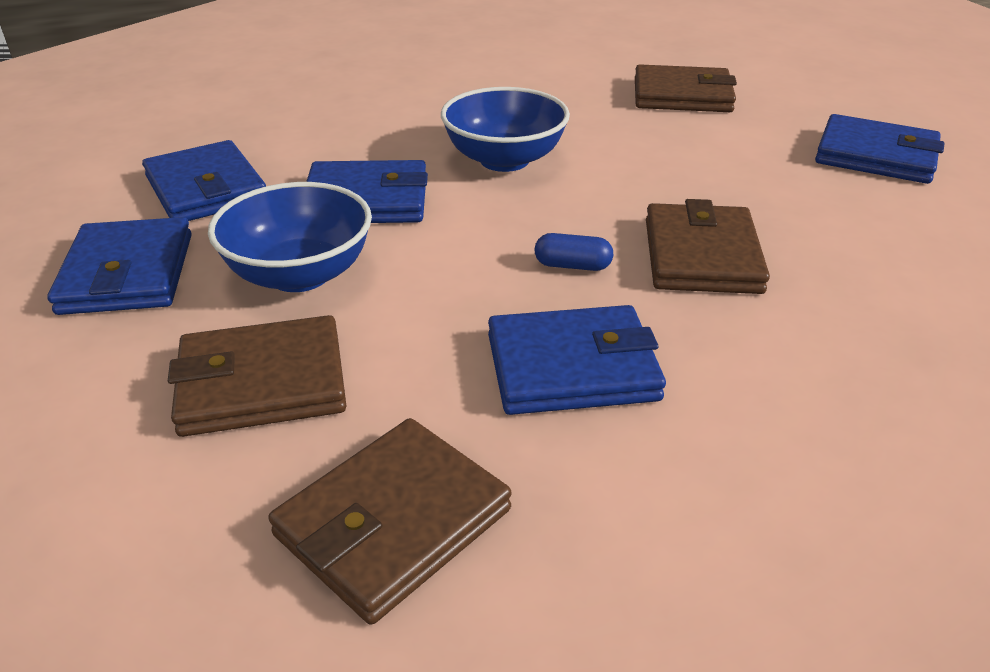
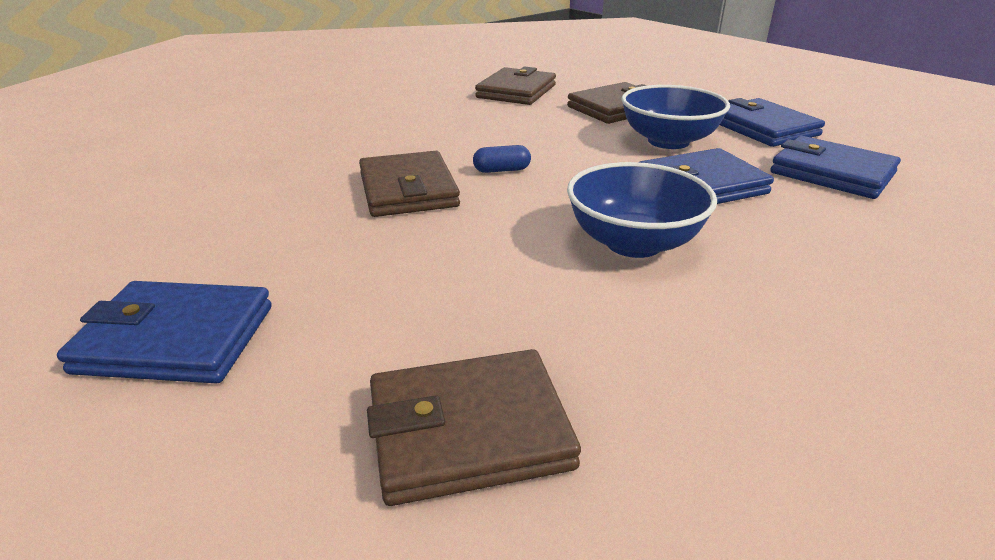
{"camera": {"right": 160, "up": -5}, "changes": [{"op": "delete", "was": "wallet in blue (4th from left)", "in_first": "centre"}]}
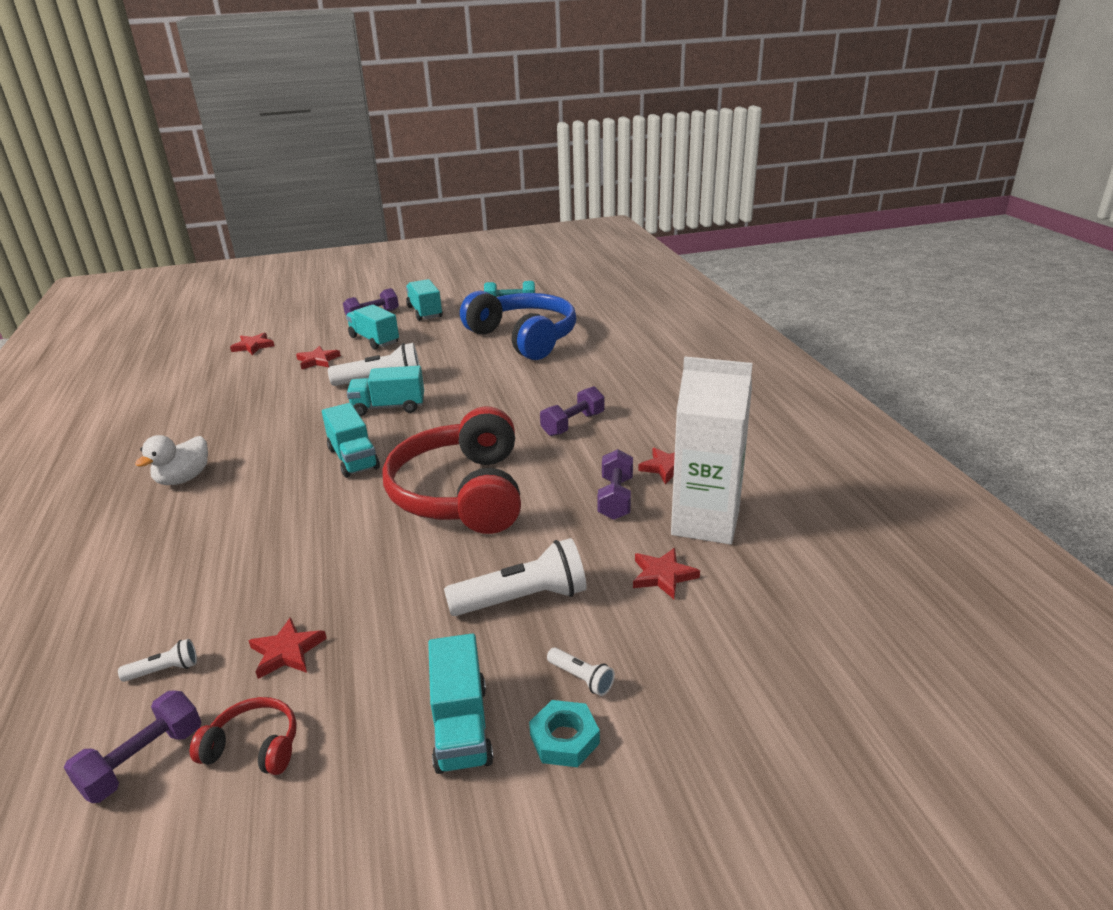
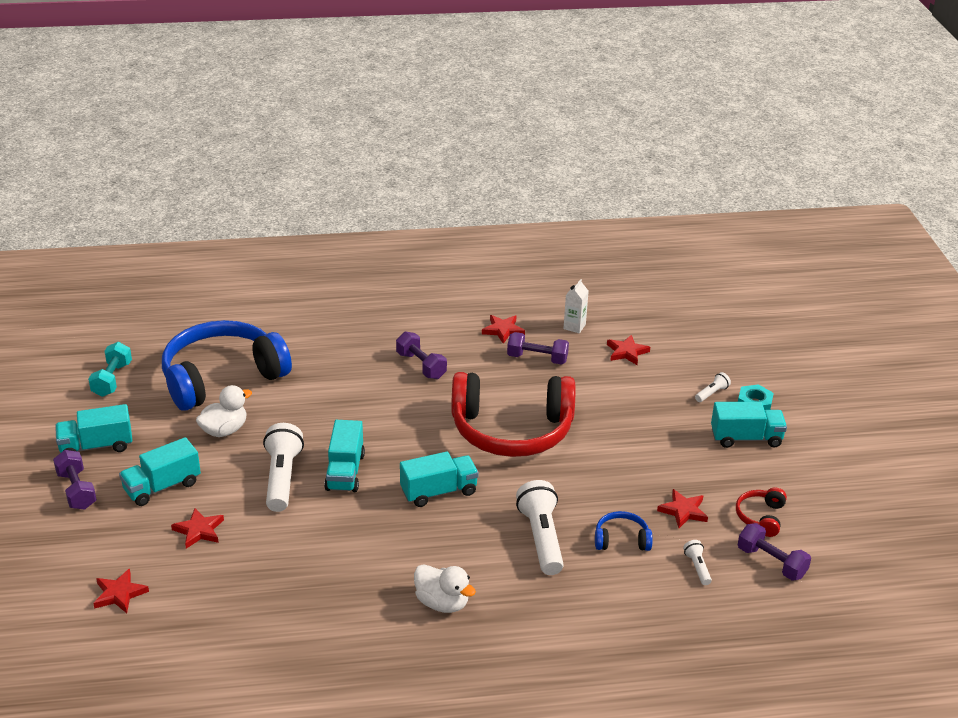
{"camera": {"right": -85, "up": 5}, "changes": [{"op": "move", "was": "flashlight in white (3rd from left in the first image)", "now": "flashlight in white (2nd from left)", "in_first": "centre", "in_second": "bottom centre"}, {"op": "resize", "was": "carton in white", "in_first": "centre", "in_second": "centre", "ratio": 0.43}, {"op": "insert", "now": "duck in white (1st from left)", "in_second": "middle left"}, {"op": "insert", "now": "headphones in blue (2nd from left)", "in_second": "bottom centre"}]}
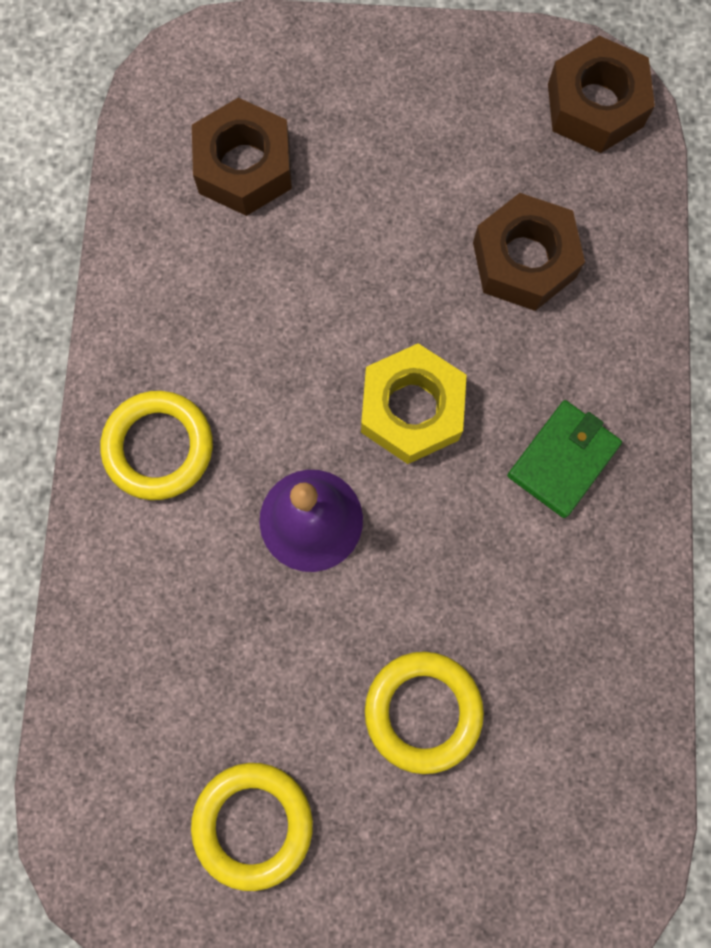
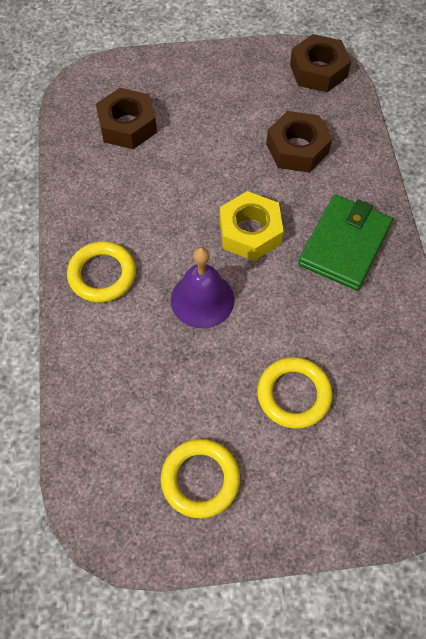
{"camera": {"right": -10, "up": -15}, "changes": [{"op": "resize", "was": "wallet in green", "in_first": "middle right", "in_second": "middle right", "ratio": 1.52}]}
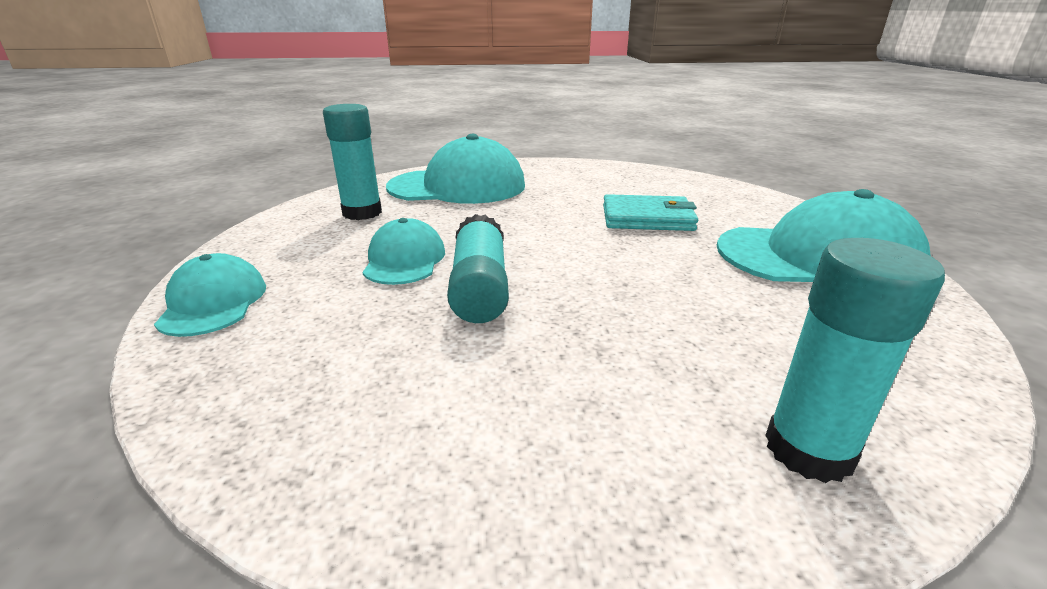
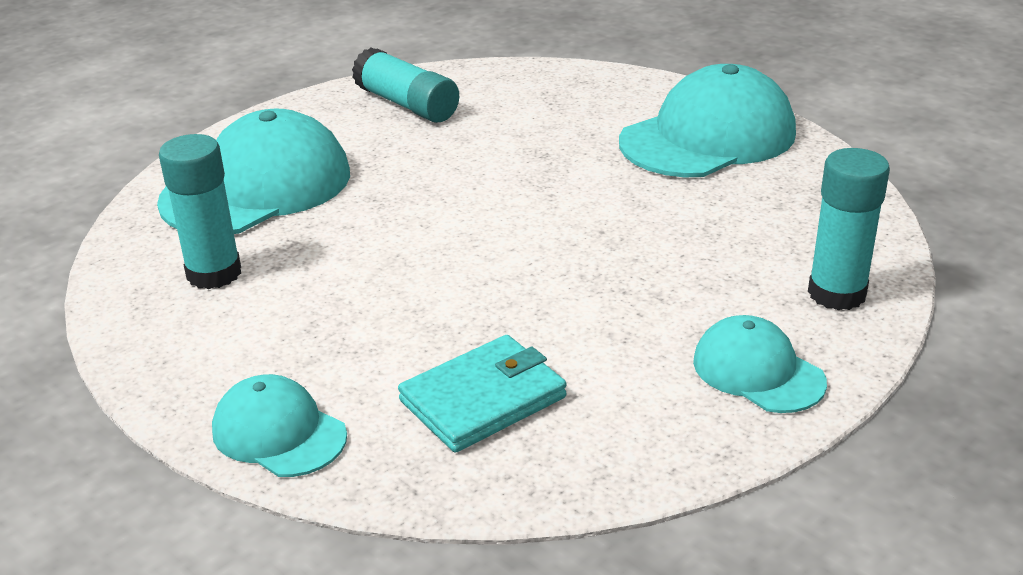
{"camera": {"right": -40, "up": 5}, "changes": [{"op": "move", "was": "cap in turquoise (2nd from left in the first image)", "now": "cap in turquoise (4th from left)", "in_first": "centre", "in_second": "middle right"}, {"op": "move", "was": "glue stick in turquoise (2nd from left)", "in_first": "centre", "in_second": "top centre"}, {"op": "move", "was": "wallet in turquoise", "in_first": "centre", "in_second": "bottom centre"}]}
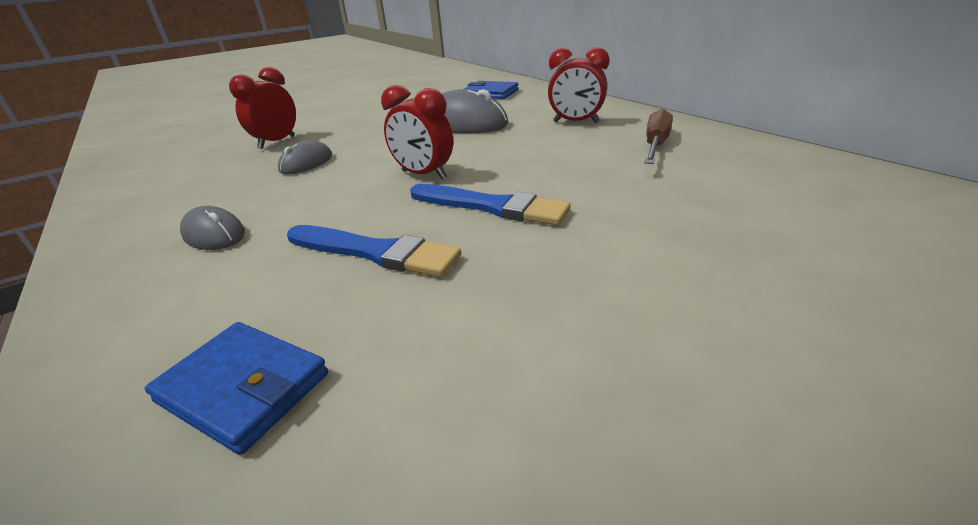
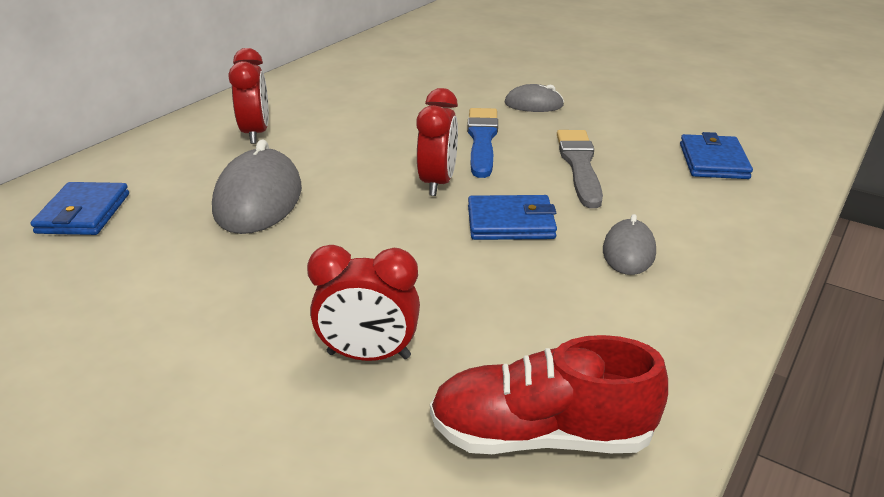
{"camera": {"right": -115, "up": 0}, "changes": [{"op": "move", "was": "mouse in grey (2nd from left)", "in_first": "top left", "in_second": "top centre"}, {"op": "recolor", "was": "brush in blue (1st from left)", "now": "brush in grey", "in_first": "centre", "in_second": "centre"}, {"op": "delete", "was": "screwdriver in brown", "in_first": "top right"}, {"op": "insert", "now": "shoe in red", "in_second": "bottom centre"}, {"op": "insert", "now": "wallet in blue (2nd from left)", "in_second": "centre"}]}
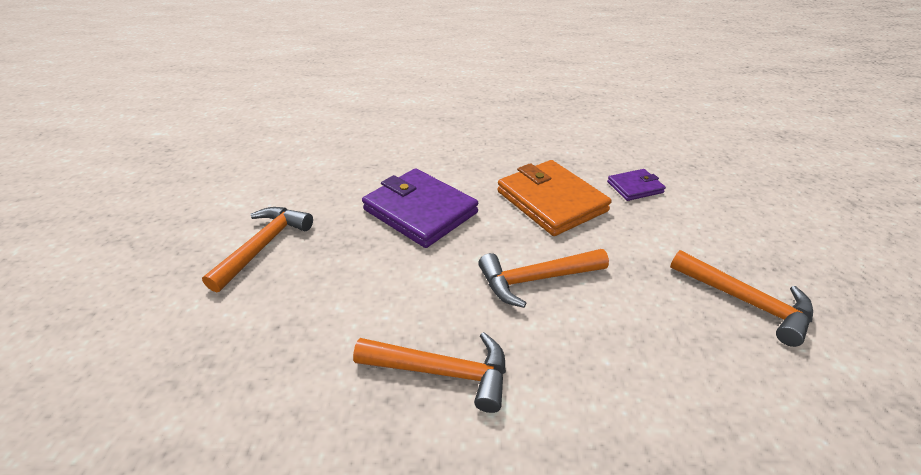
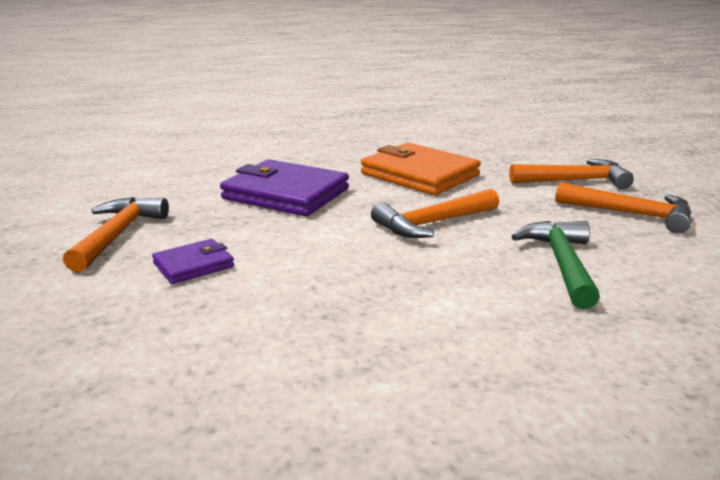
{"camera": {"right": -15, "up": -15}, "changes": [{"op": "move", "was": "hammer in orange (2nd from left in the first image)", "now": "hammer in orange (3rd from left)", "in_first": "bottom centre", "in_second": "middle right"}, {"op": "move", "was": "wallet in purple (2nd from left in the first image)", "now": "wallet in purple (1st from left)", "in_first": "middle right", "in_second": "middle left"}, {"op": "insert", "now": "hammer in green", "in_second": "middle right"}]}
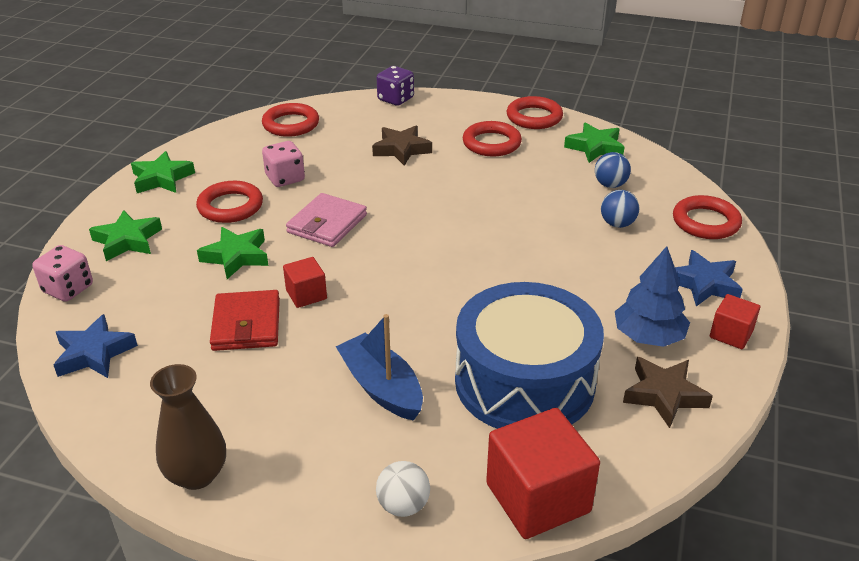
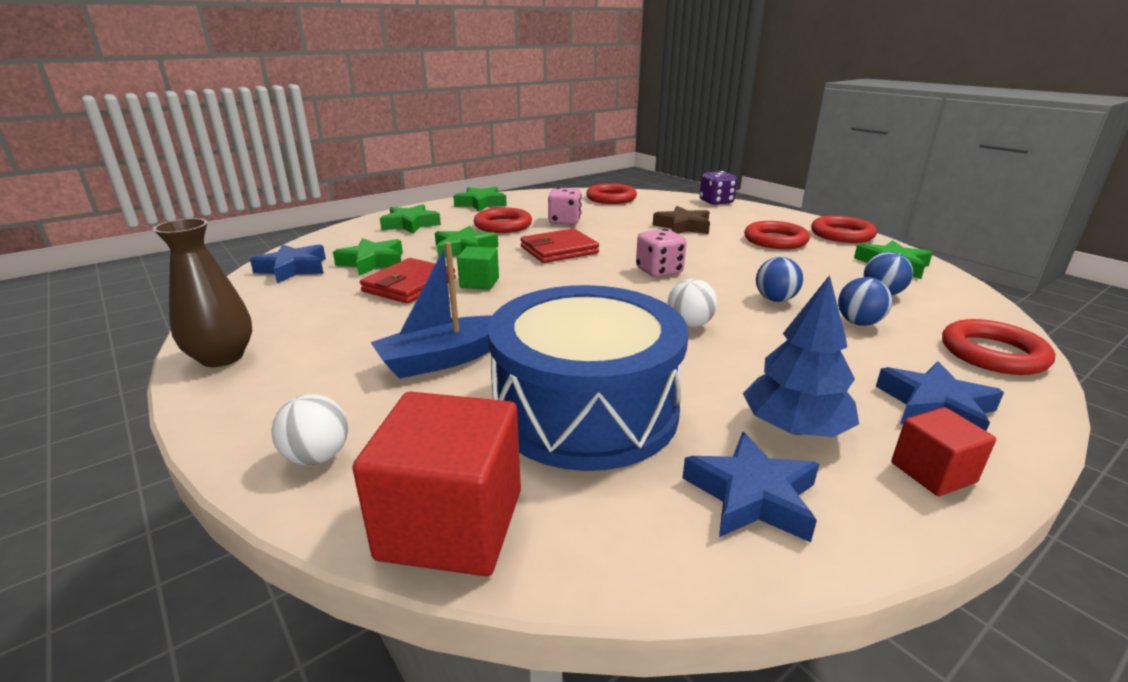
{"camera": {"right": 35, "up": -10}, "changes": [{"op": "move", "was": "dice in pink (1st from left in the first image)", "now": "dice in pink (2nd from left)", "in_first": "middle left", "in_second": "centre"}, {"op": "recolor", "was": "cube in red (1st from left)", "now": "cube in green", "in_first": "centre", "in_second": "centre"}, {"op": "recolor", "was": "wallet in pink", "now": "wallet in red (2nd from left)", "in_first": "centre", "in_second": "centre"}, {"op": "rotate", "was": "boat in blue", "in_first": "centre", "in_second": "centre", "clockwise": -120}, {"op": "recolor", "was": "star in brown (2nd from left)", "now": "star in blue (2nd from left)", "in_first": "bottom right", "in_second": "bottom centre"}, {"op": "insert", "now": "star in green (1st from left)", "in_second": "middle left"}, {"op": "insert", "now": "ball in white (2nd from left)", "in_second": "centre"}, {"op": "insert", "now": "ball in blue (1st from left)", "in_second": "middle right"}]}
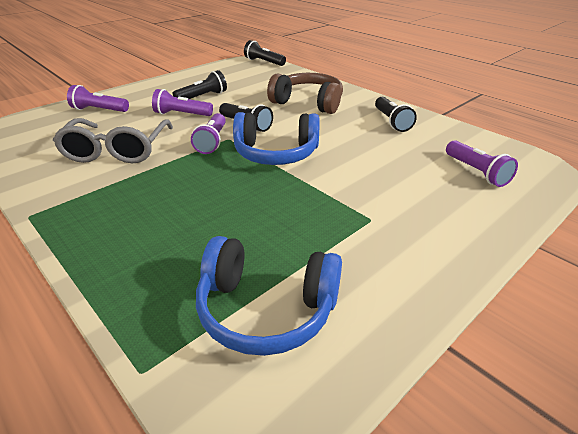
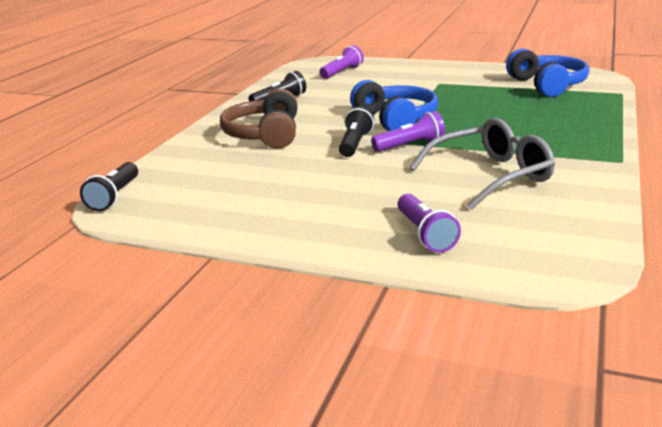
{"camera": {"right": -115, "up": -10}, "changes": [{"op": "delete", "was": "flashlight in purple (2nd from left)", "in_first": "top left"}, {"op": "delete", "was": "flashlight in black (1st from left)", "in_first": "top centre"}]}
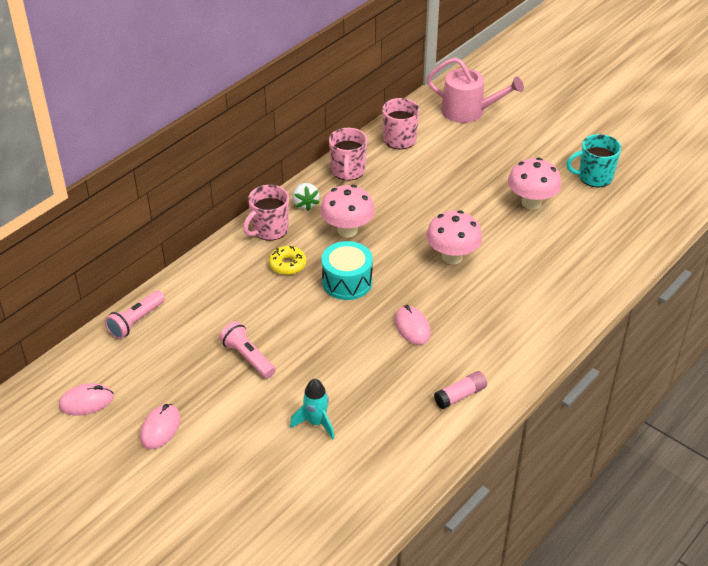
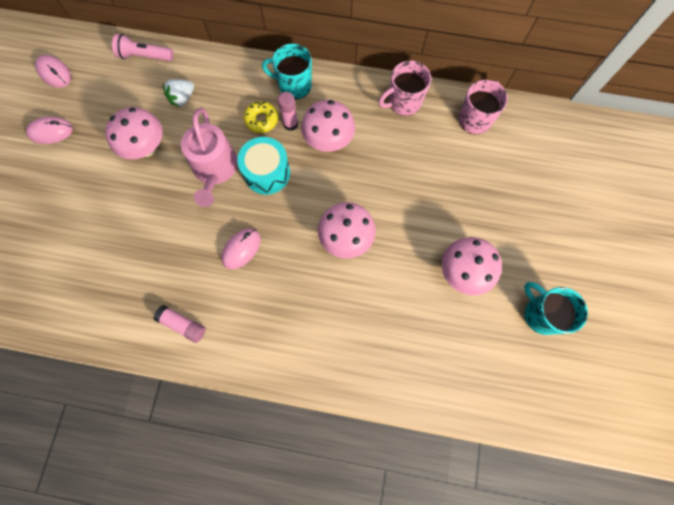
{"camera": {"right": 60, "up": 30}, "changes": [{"op": "replace", "was": "flashlight in pink (2nd from left)", "now": "mushroom in pink (1st from left)", "in_first": "centre", "in_second": "top left"}, {"op": "recolor", "was": "mug in pink (1st from left)", "now": "mug in turquoise (1st from left)", "in_first": "centre", "in_second": "top centre"}, {"op": "delete", "was": "rocket in turquoise", "in_first": "bottom centre"}, {"op": "move", "was": "strawberry in white", "in_first": "centre", "in_second": "top left"}, {"op": "move", "was": "watering can in pink", "in_first": "top right", "in_second": "top left"}, {"op": "insert", "now": "glue stick in pink (2nd from left)", "in_second": "top centre"}]}
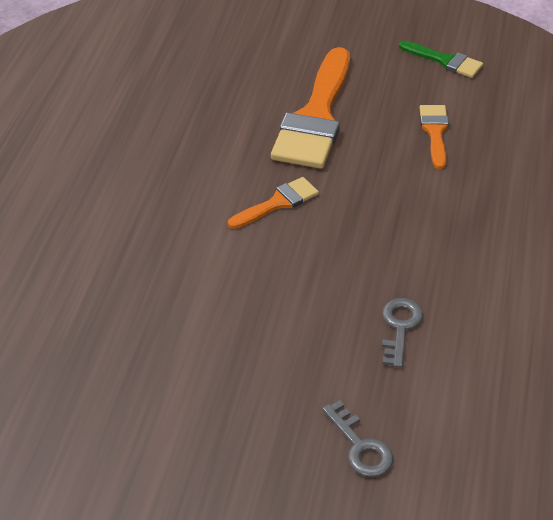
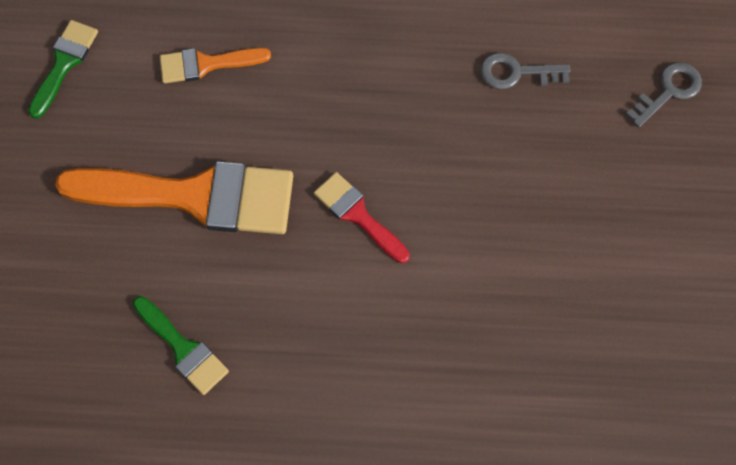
{"camera": {"right": -100, "up": 25}, "changes": [{"op": "recolor", "was": "brush in orange (1st from left)", "now": "brush in red", "in_first": "centre", "in_second": "centre"}, {"op": "insert", "now": "brush in green (2nd from left)", "in_second": "bottom left"}]}
